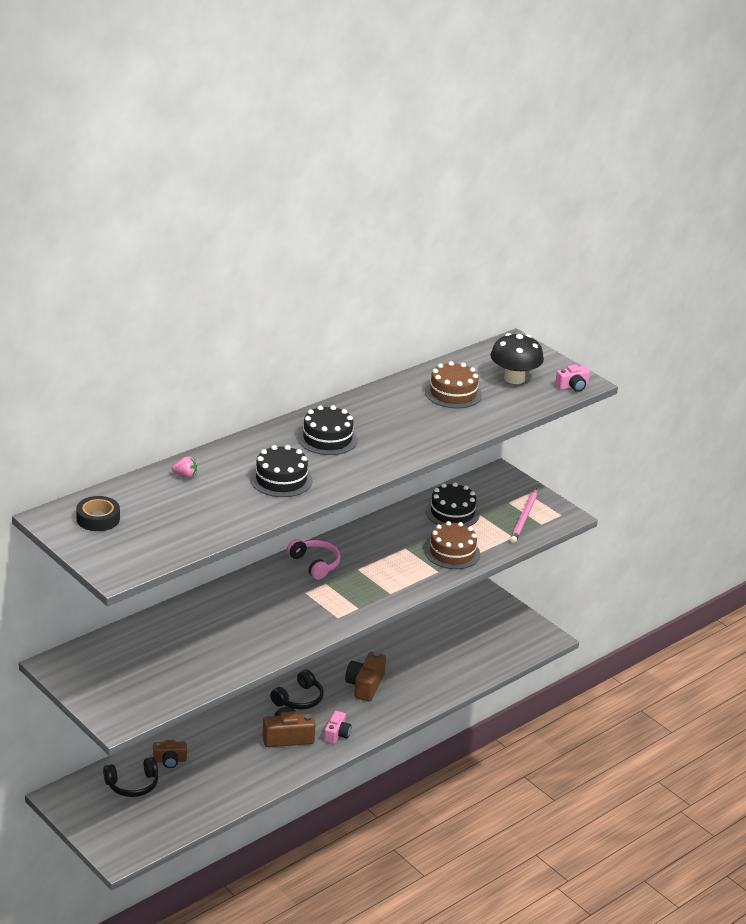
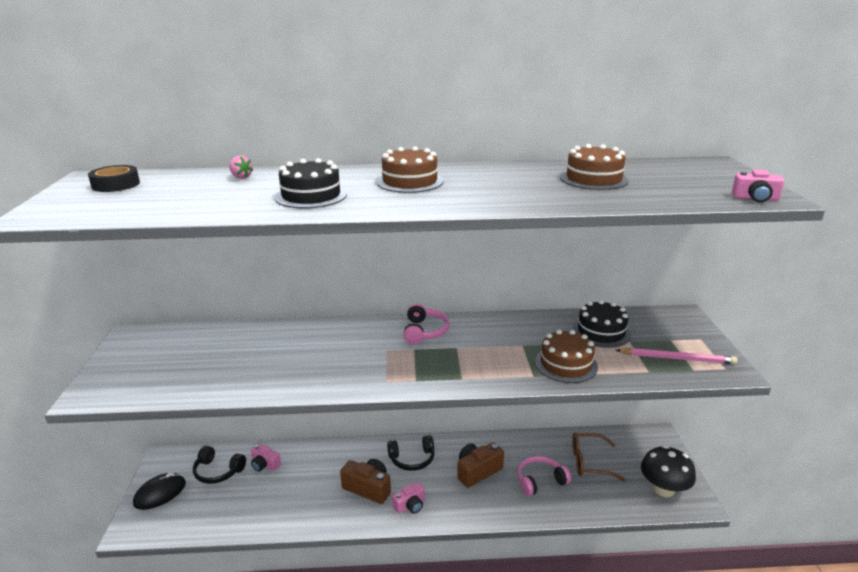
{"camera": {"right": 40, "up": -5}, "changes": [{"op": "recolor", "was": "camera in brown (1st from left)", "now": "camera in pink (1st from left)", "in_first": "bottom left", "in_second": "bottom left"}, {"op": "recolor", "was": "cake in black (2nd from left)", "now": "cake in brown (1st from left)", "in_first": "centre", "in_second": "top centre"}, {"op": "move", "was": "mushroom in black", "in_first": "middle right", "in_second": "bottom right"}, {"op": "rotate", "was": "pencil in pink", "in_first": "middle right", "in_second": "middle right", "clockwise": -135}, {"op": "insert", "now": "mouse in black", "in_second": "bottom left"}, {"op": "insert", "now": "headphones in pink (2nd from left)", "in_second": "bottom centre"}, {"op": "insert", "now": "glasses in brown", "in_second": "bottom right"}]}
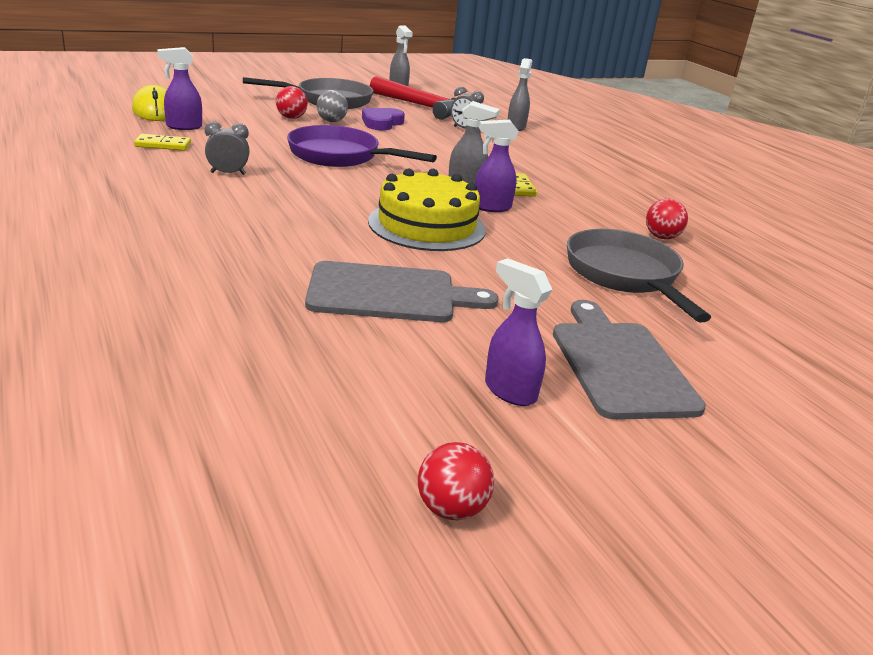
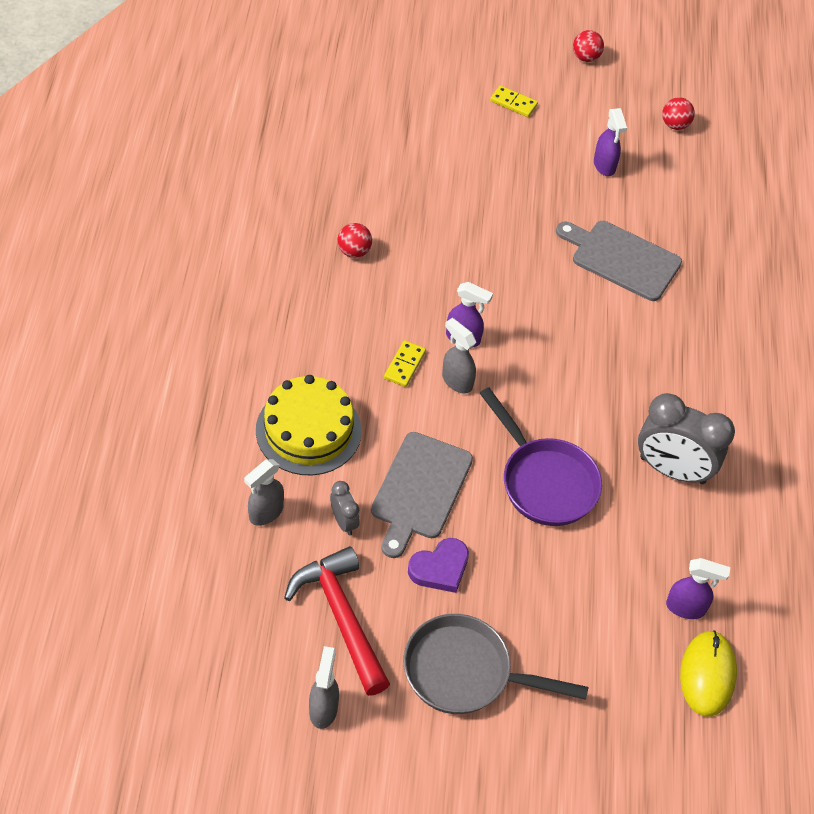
{"camera": {"right": -150, "up": 25}, "changes": [{"op": "move", "was": "domino in yellow (1st from left in the first image)", "now": "domino in yellow (2nd from left)", "in_first": "top left", "in_second": "top centre"}, {"op": "resize", "was": "clock in grey (1st from left in the first image)", "in_first": "top left", "in_second": "middle right", "ratio": 2.08}, {"op": "move", "was": "ball in red (1st from left in the first image)", "now": "ball in red (2nd from left)", "in_first": "top centre", "in_second": "top right"}, {"op": "delete", "was": "ball in grey", "in_first": "top centre"}, {"op": "move", "was": "cake in yellow", "in_first": "top centre", "in_second": "centre"}, {"op": "move", "was": "cutting board in grey (2nd from left in the first image)", "now": "cutting board in grey (1st from left)", "in_first": "middle right", "in_second": "centre"}, {"op": "delete", "was": "pan in grey (2nd from left)", "in_first": "middle right"}]}
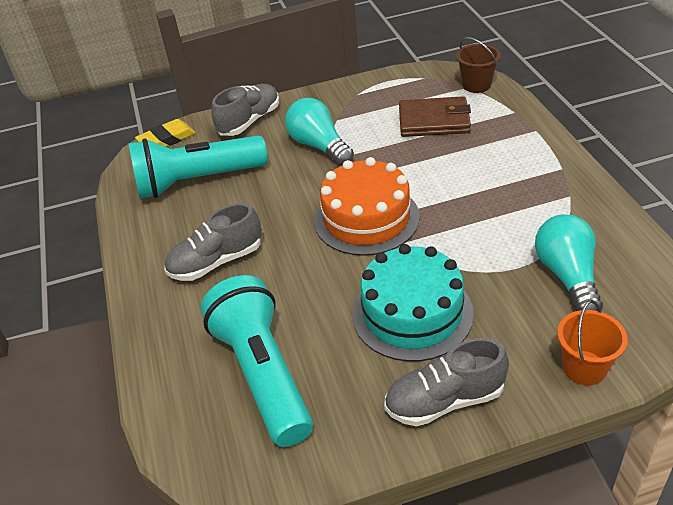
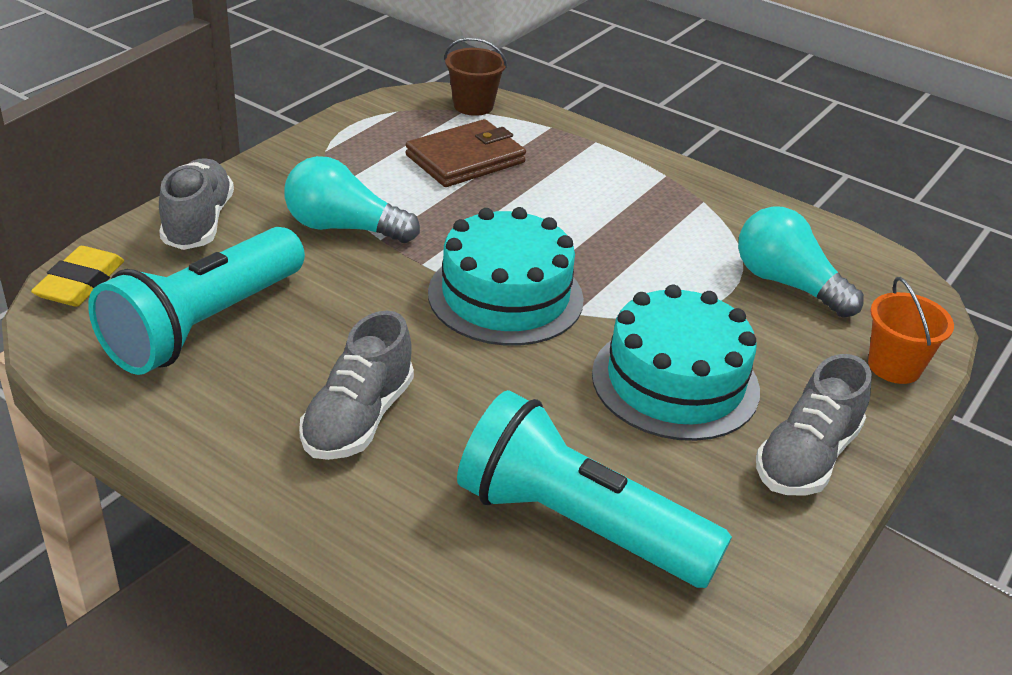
{"camera": {"right": -45, "up": -5}, "changes": [{"op": "recolor", "was": "cake in orange", "now": "cake in turquoise (1st from left)", "in_first": "centre", "in_second": "centre"}]}
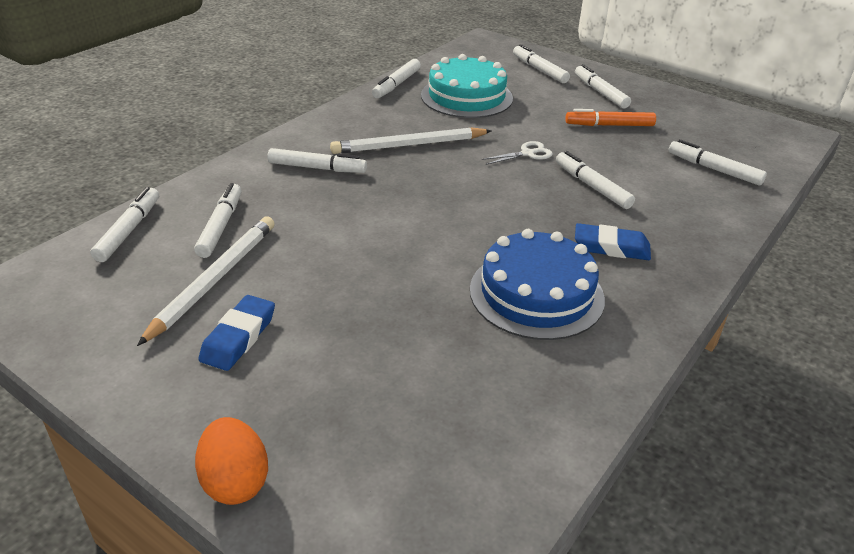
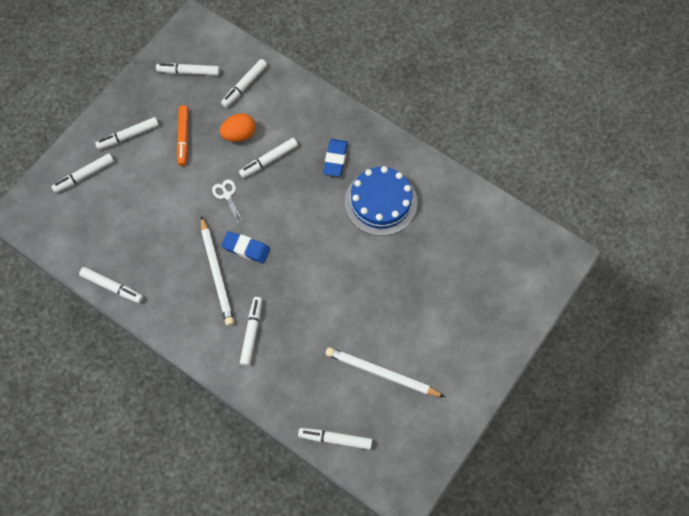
{"camera": {"right": -90, "up": 30}, "changes": [{"op": "move", "was": "marker in white (2nd from left in the first image)", "now": "marker in white (4th from left)", "in_first": "middle left", "in_second": "top left"}, {"op": "move", "was": "egg in orange", "in_first": "bottom left", "in_second": "top centre"}, {"op": "move", "was": "eraser in blue (1st from left)", "in_first": "middle left", "in_second": "centre"}, {"op": "delete", "was": "cake in turquoise", "in_first": "top centre"}]}
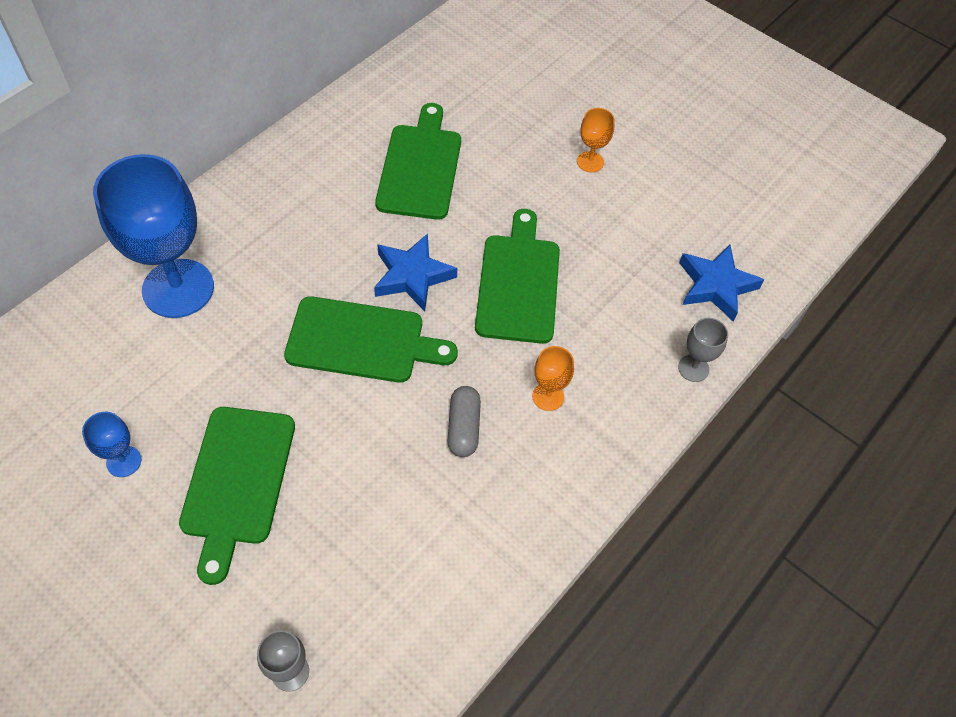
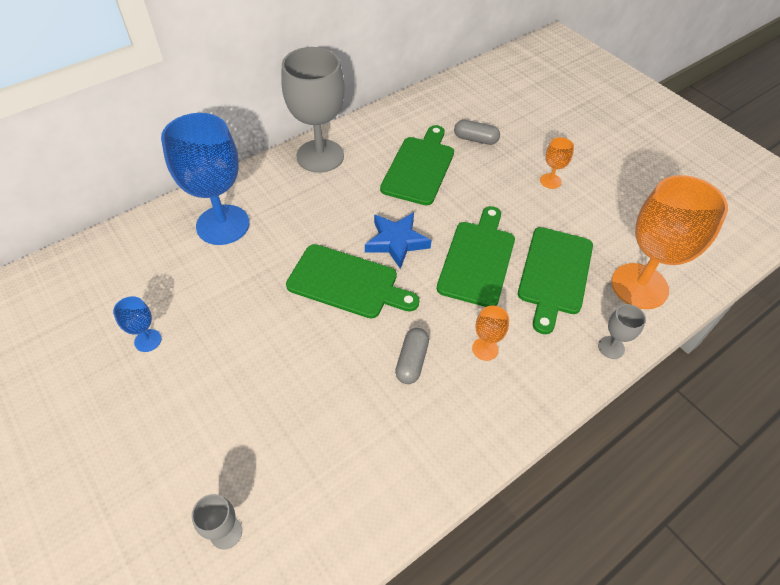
{"camera": {"right": 15, "up": -5}, "changes": [{"op": "move", "was": "cutting board in green (1st from left in the first image)", "now": "cutting board in green (4th from left)", "in_first": "bottom left", "in_second": "middle right"}, {"op": "replace", "was": "star in blue (2nd from left)", "now": "goblet in orange (3rd from left)", "in_first": "middle right", "in_second": "middle right"}, {"op": "insert", "now": "goblet in grey (2nd from left)", "in_second": "top centre"}, {"op": "insert", "now": "capsule in grey (2nd from left)", "in_second": "top centre"}]}
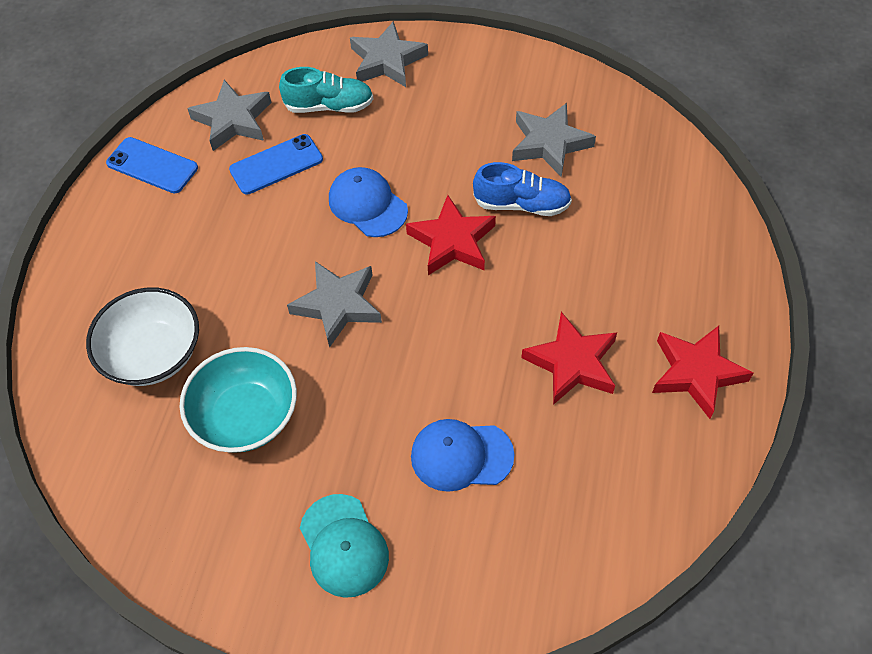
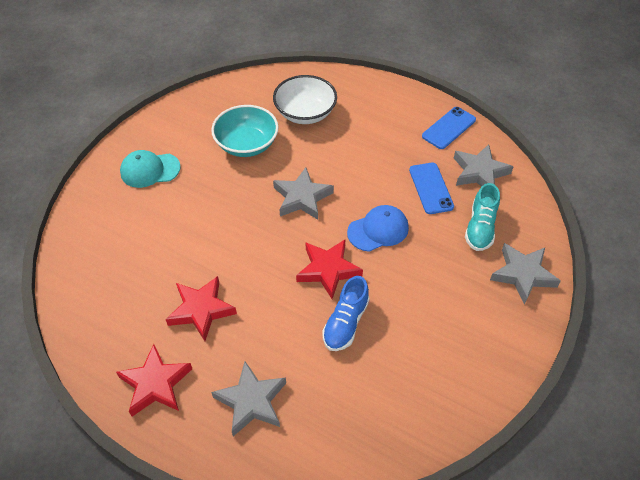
{"camera": {"right": 105, "up": -5}, "changes": [{"op": "delete", "was": "cap in blue (2nd from left)", "in_first": "bottom centre"}, {"op": "move", "was": "star in grey (4th from left in the first image)", "now": "star in grey (1st from left)", "in_first": "top centre", "in_second": "bottom centre"}]}
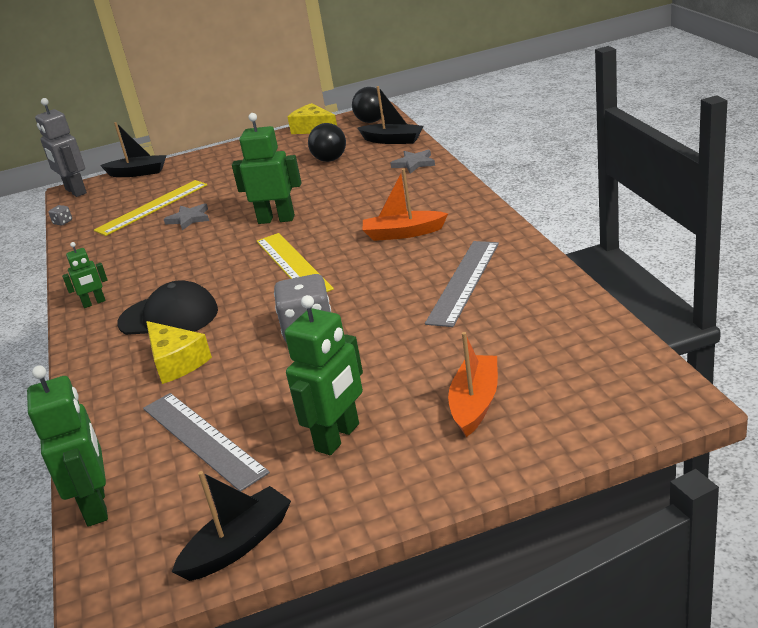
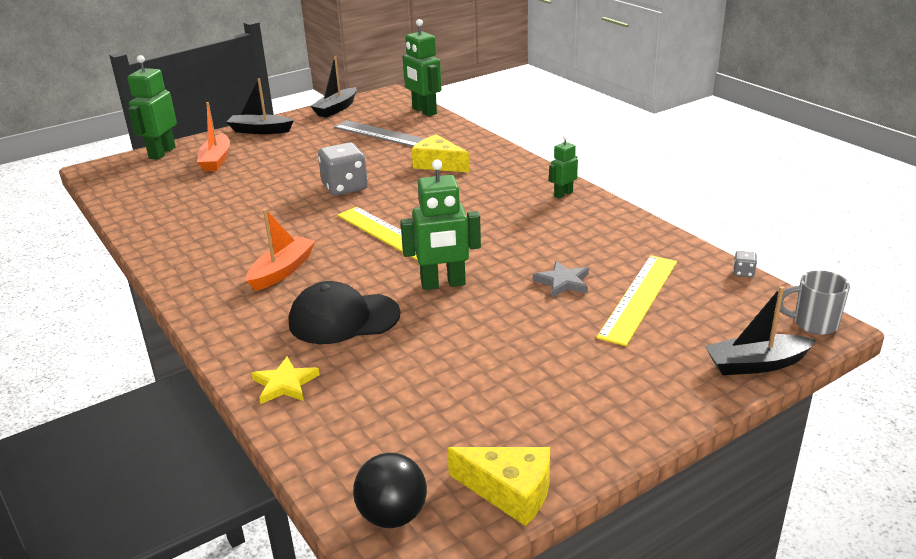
{"camera": {"right": 160, "up": 0}, "changes": [{"op": "replace", "was": "robot in grey", "now": "mug in grey", "in_first": "top left", "in_second": "middle right"}, {"op": "move", "was": "cap in black", "in_first": "middle left", "in_second": "centre"}, {"op": "move", "was": "robot in green (4th from left in the first image)", "now": "robot in green (1st from left)", "in_first": "centre", "in_second": "top left"}, {"op": "delete", "was": "ball in black (1st from left)", "in_first": "top centre"}, {"op": "move", "was": "boat in black (3rd from left in the first image)", "now": "boat in black (1st from left)", "in_first": "top centre", "in_second": "top left"}, {"op": "rotate", "was": "boat in orange (1st from left in the first image)", "in_first": "top centre", "in_second": "middle left", "clockwise": -45}, {"op": "recolor", "was": "star in grey (2nd from left)", "now": "star in yellow", "in_first": "top centre", "in_second": "bottom left"}, {"op": "delete", "was": "ruler in grey (2nd from left)", "in_first": "centre"}]}
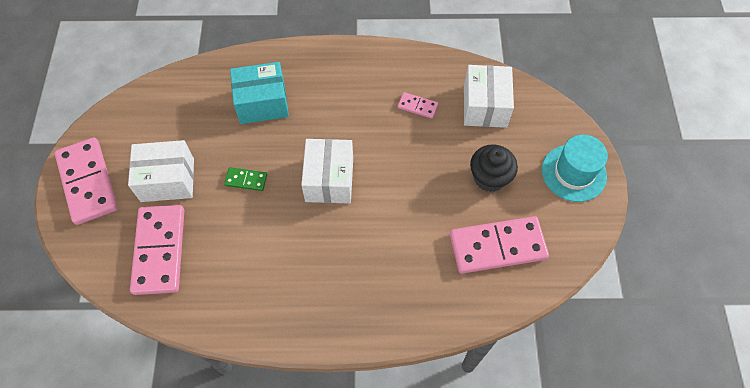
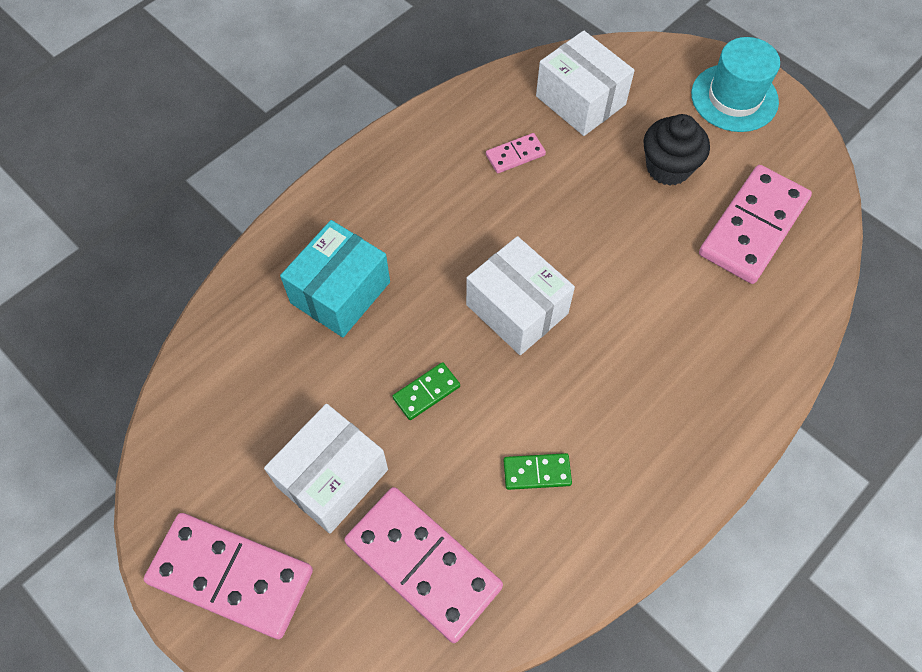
{"camera": {"right": -45, "up": 0}, "changes": [{"op": "insert", "now": "domino in green (2nd from left)", "in_second": "bottom centre"}]}
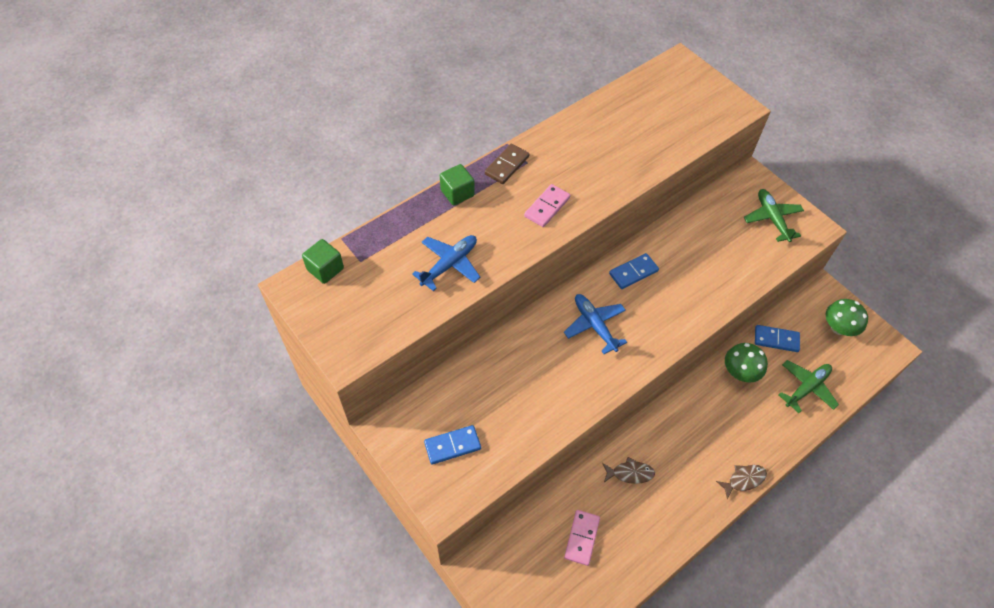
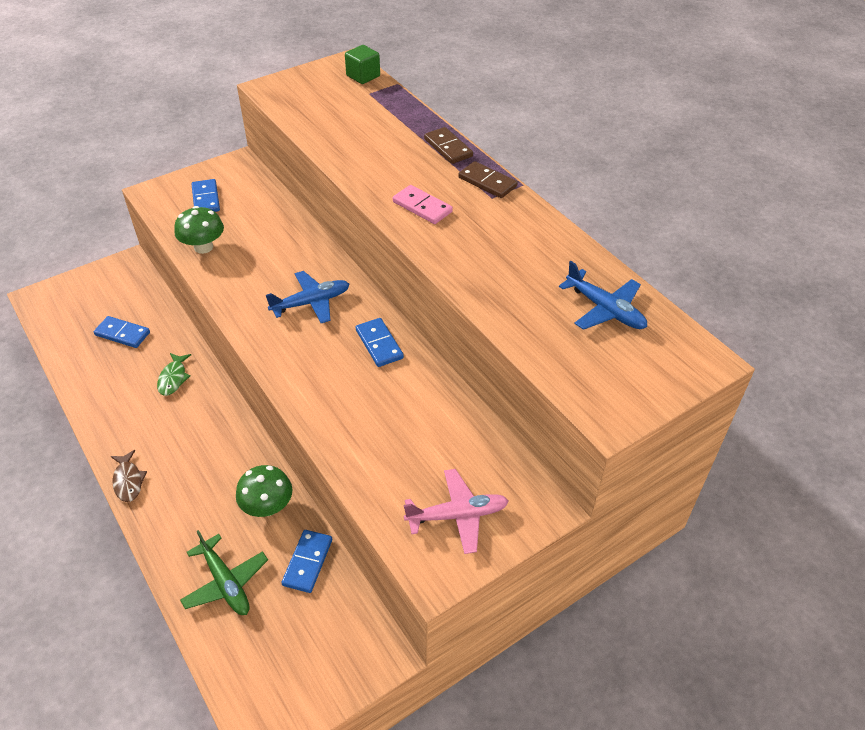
{"camera": {"right": 95, "up": -10}, "changes": [{"op": "move", "was": "plane in blue (1st from left in the first image)", "now": "plane in blue (2nd from left)", "in_first": "centre", "in_second": "middle right"}, {"op": "replace", "was": "cube in green (2nd from left)", "now": "domino in brown (1st from left)", "in_first": "top centre", "in_second": "top centre"}, {"op": "recolor", "was": "domino in pink (2nd from left)", "now": "domino in blue (1st from left)", "in_first": "bottom centre", "in_second": "middle left"}, {"op": "recolor", "was": "fish in brown (1st from left)", "now": "fish in green", "in_first": "bottom centre", "in_second": "middle left"}, {"op": "recolor", "was": "plane in green (1st from left)", "now": "plane in pink", "in_first": "middle right", "in_second": "bottom centre"}, {"op": "move", "was": "mushroom in green (2nd from left in the first image)", "now": "mushroom in green (1st from left)", "in_first": "middle right", "in_second": "top left"}]}
